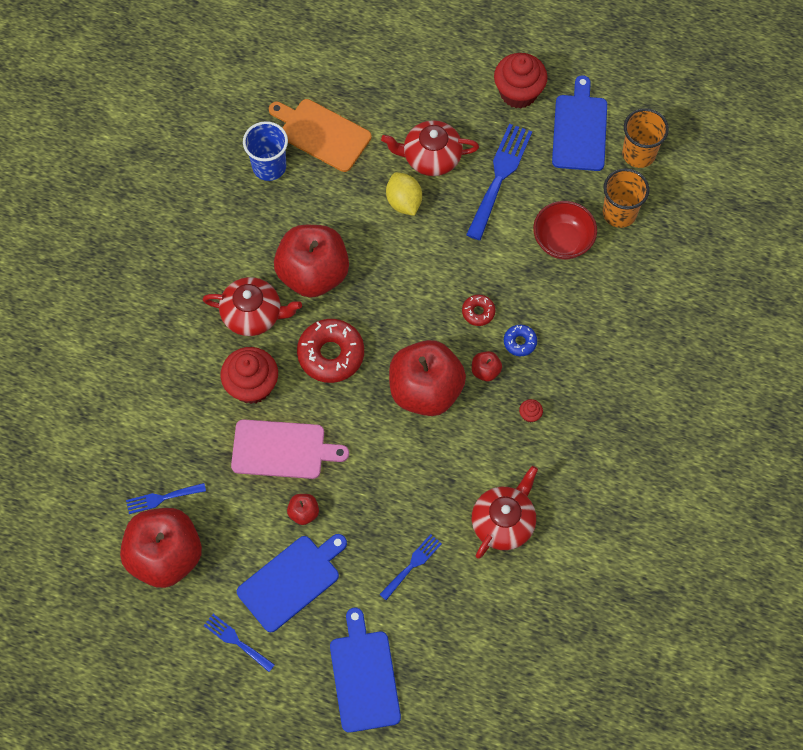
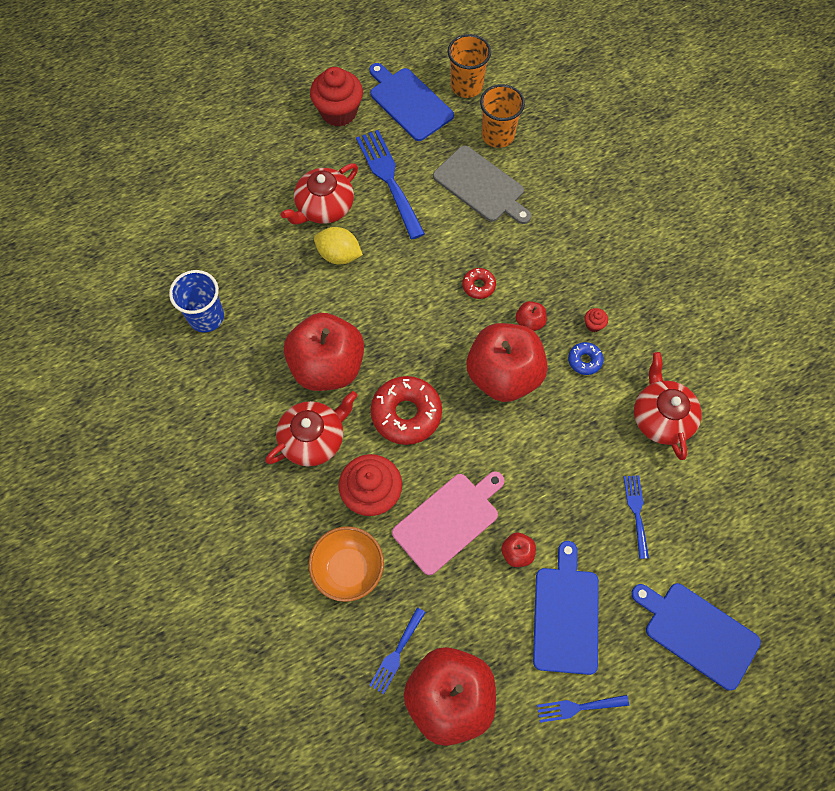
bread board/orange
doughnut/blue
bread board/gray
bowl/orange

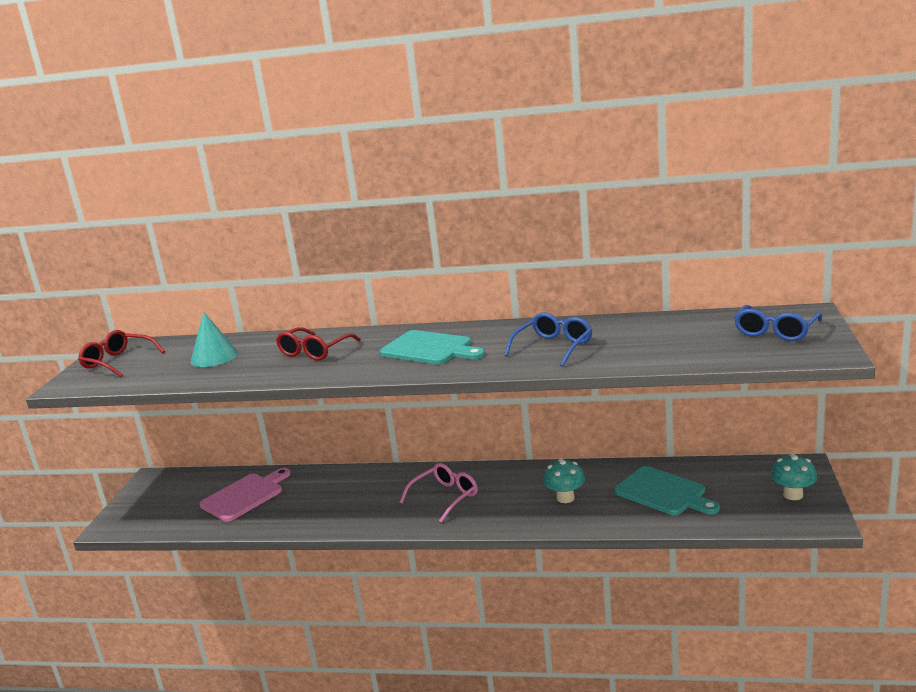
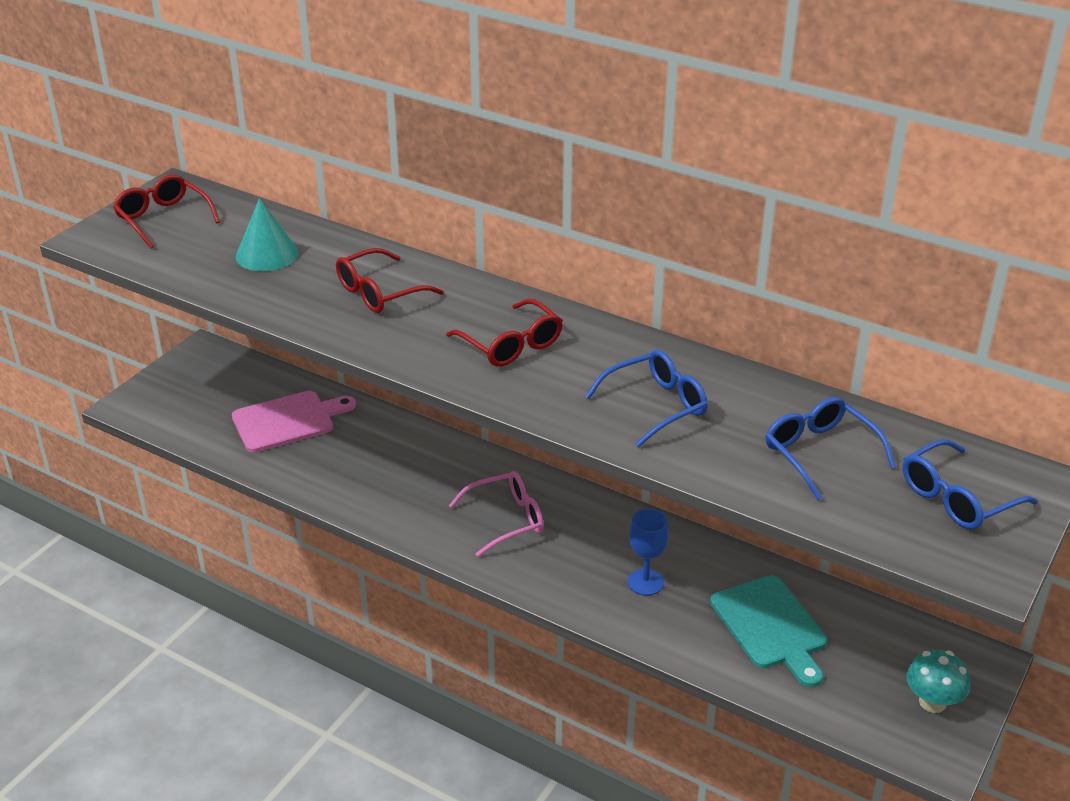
glasses/red (3rd from left)
wine glass/blue
glasses/blue (2nd from left)

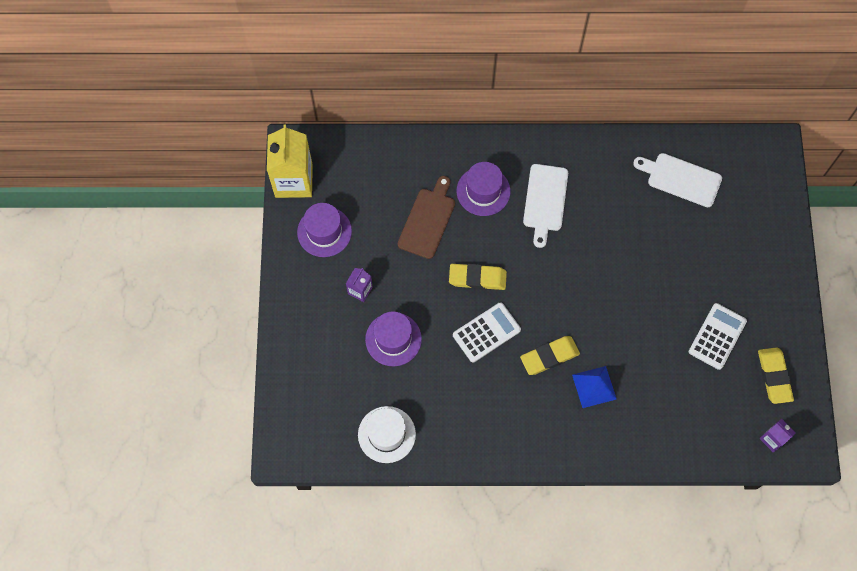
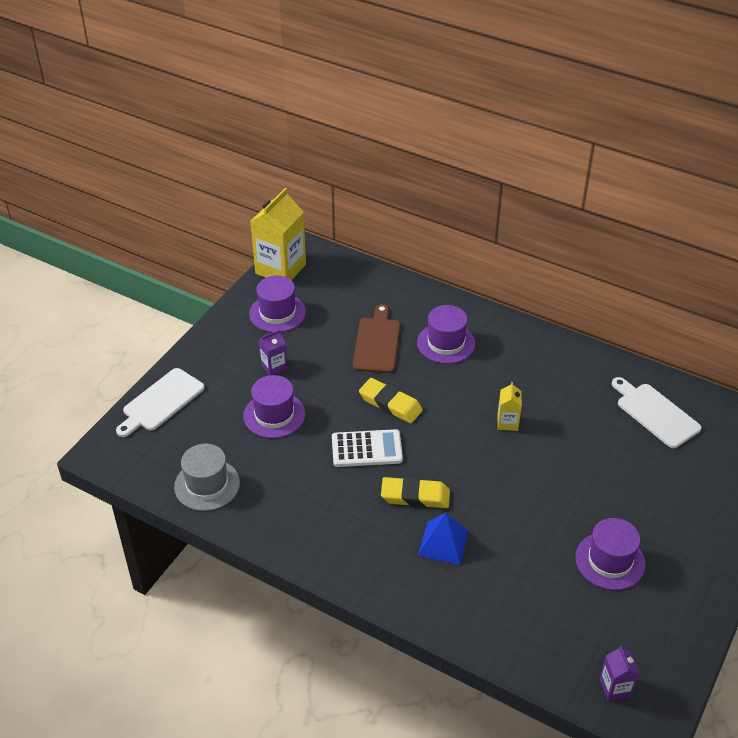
tall hat/gray
bread board/brown
bread board/snow-white (1st from left)
tall hat/violet (4th from left)
gum eraser/bright yellow (3rd from left in the first image)
milk carton/bright yellow (2nd from left)

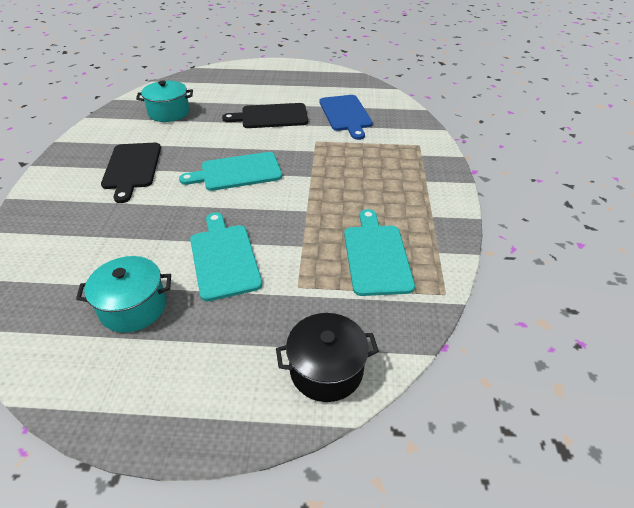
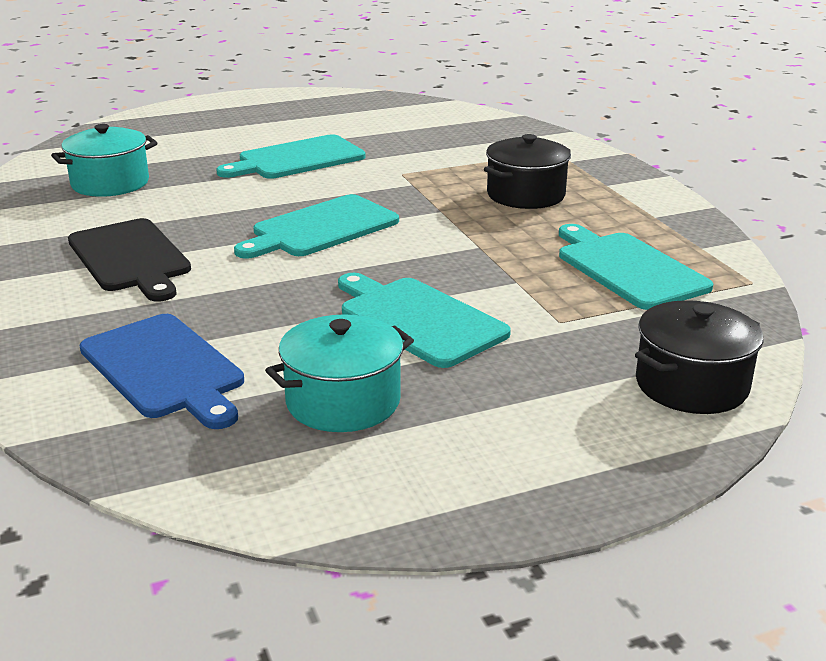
bread board/turquoise (1st from left)
bread board/blue
stockpot/ebony (1st from left)

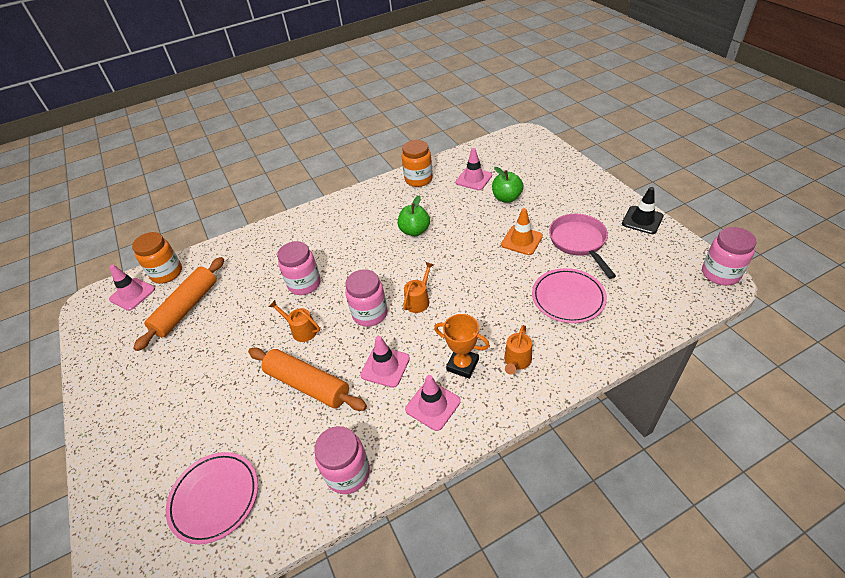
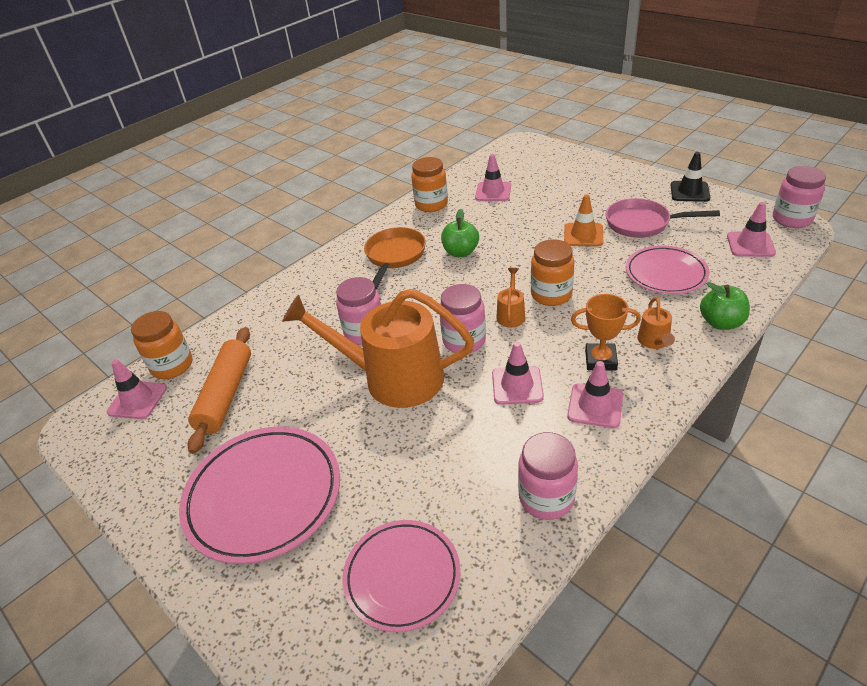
rolling pin/orange (2nd from left in the first image)
watering can/orange (1st from left)
apple/emerald (2nd from left)
skillet/rose-pink
flat dish/rose-pink (1st from left)
skillet/orange
preserve jar/orange (3rd from left)
road cone/rose-pink (5th from left)

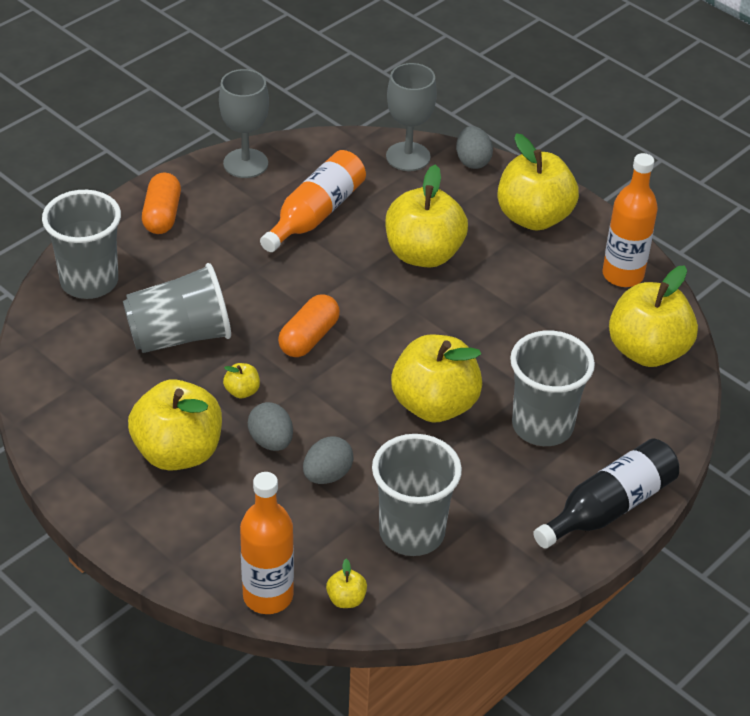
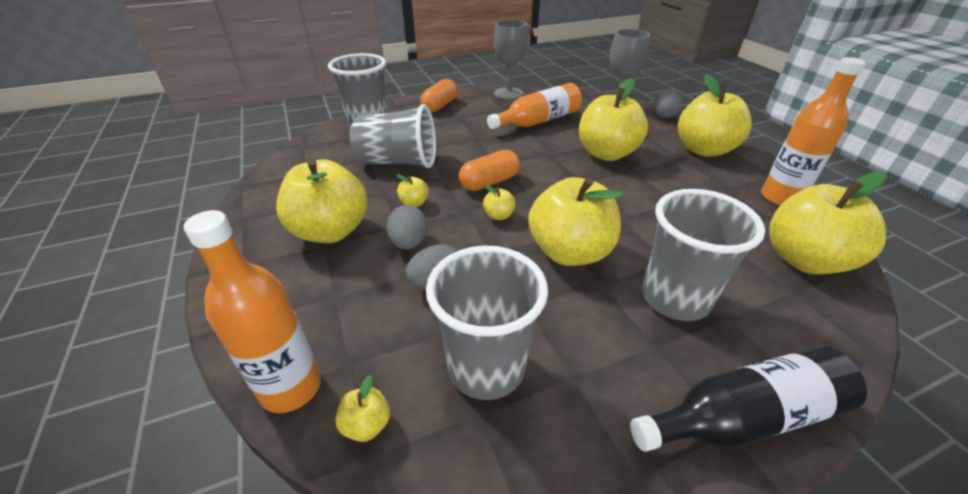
apple/bright yellow (4th from left)

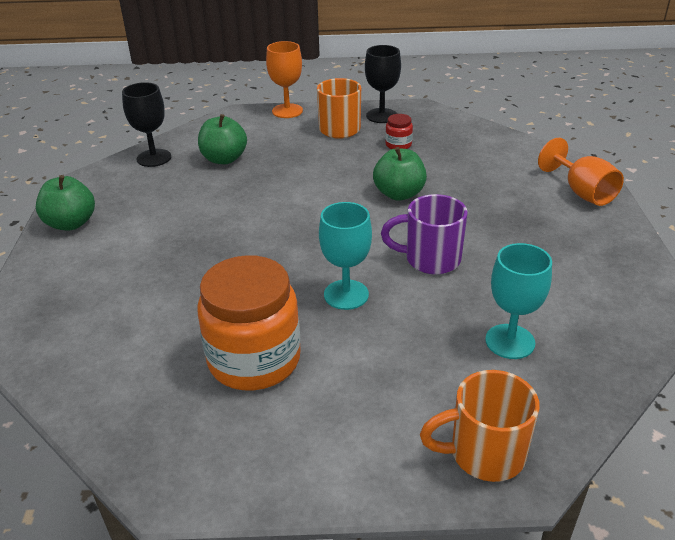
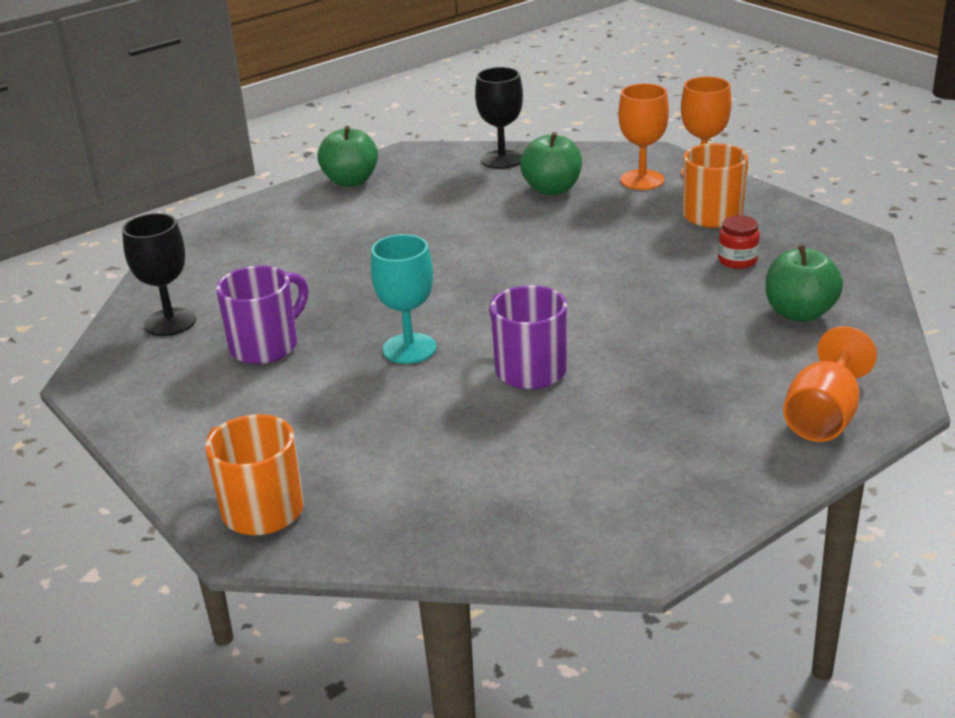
mug/violet (1st from left)
wine glass/ebony (1st from left)
apple/emerald (3rd from left)
wine glass/turquoise (2nd from left in the first image)
wine glass/orange (1st from left)

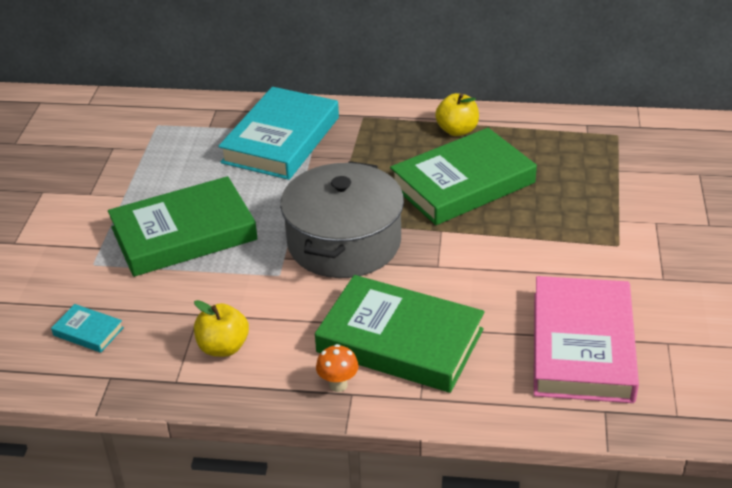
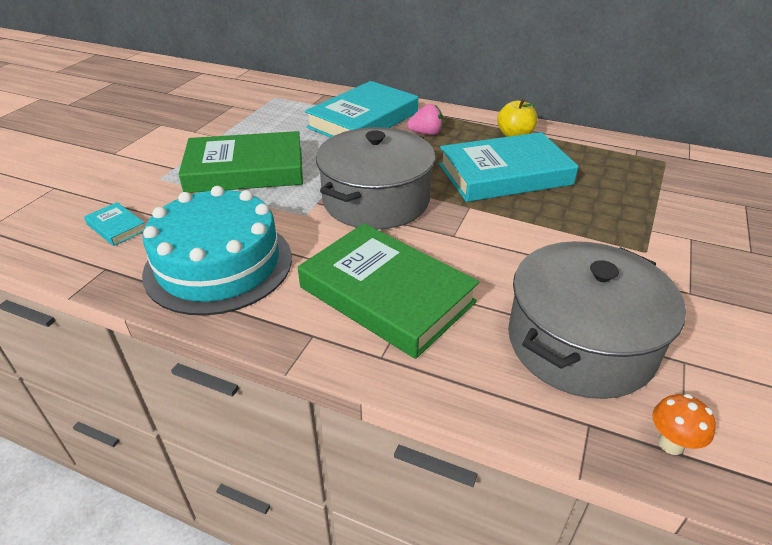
cake/turquoise
toadstool/orange
book/turquoise (3rd from left)
stockpot/gray (2nd from left)
strawberry/rose-pink

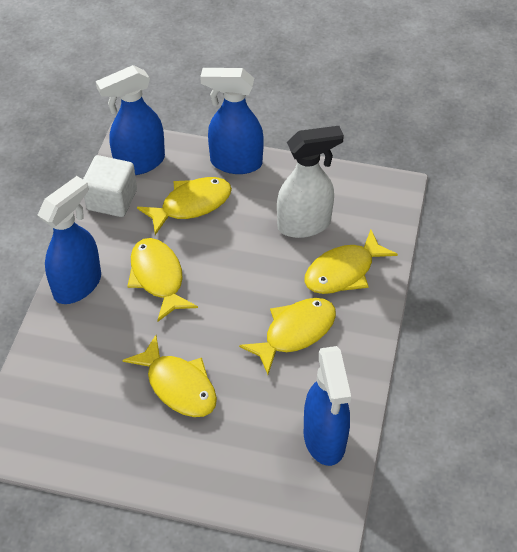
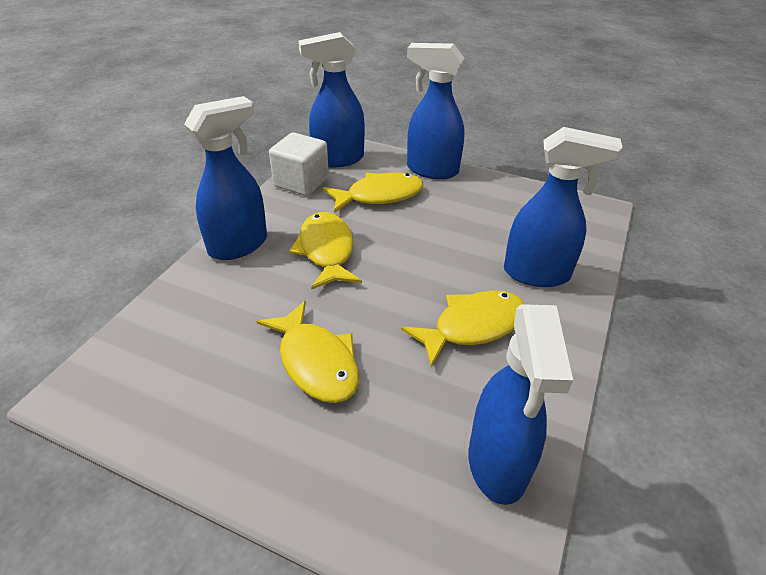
spray cleaner/snow-white
spray cleaner/blue (5th from left)

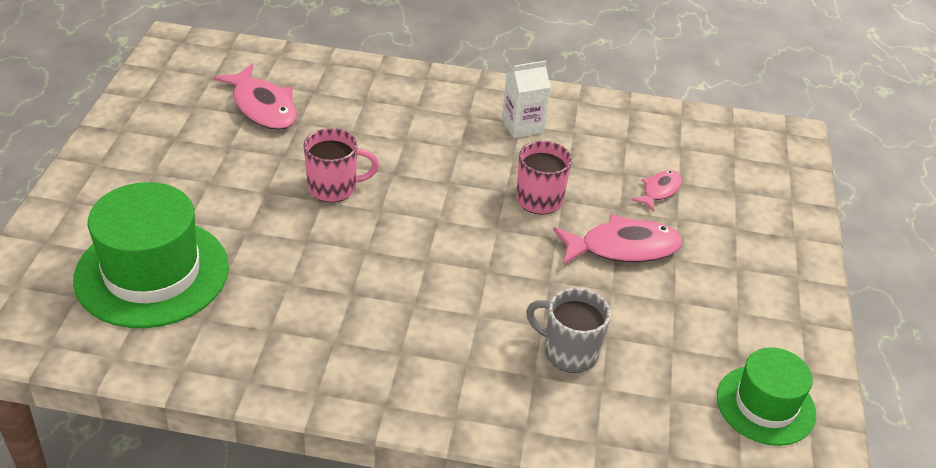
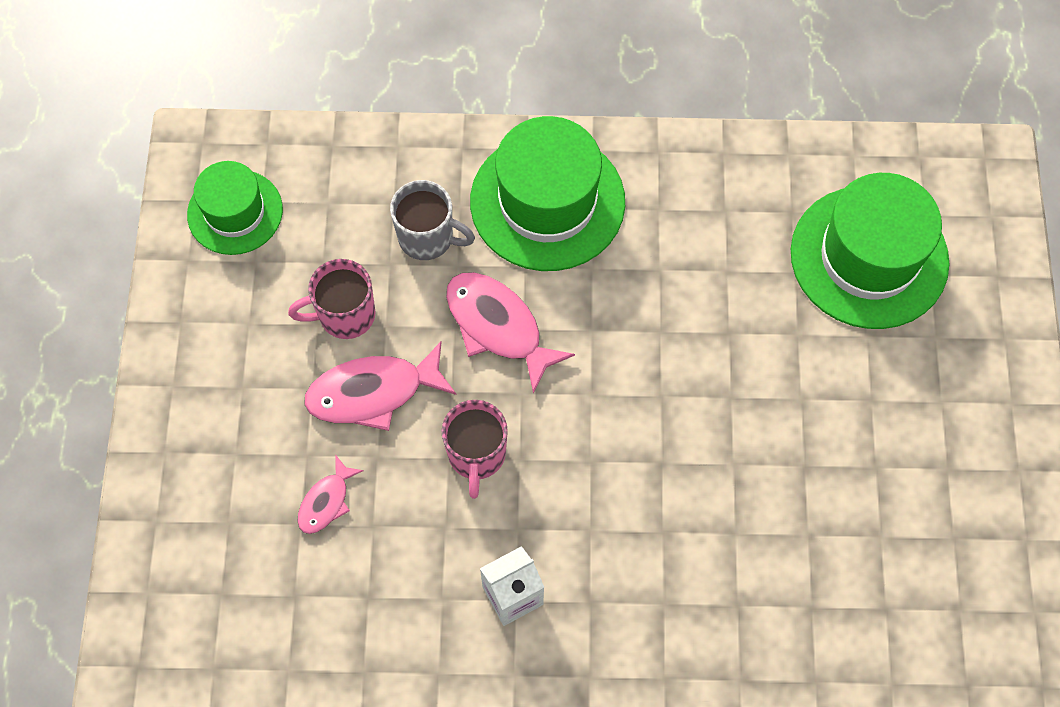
toy fish/rose-pink (3rd from left)
mug/rose-pink (1st from left)
tall hat/emerald (2nd from left)

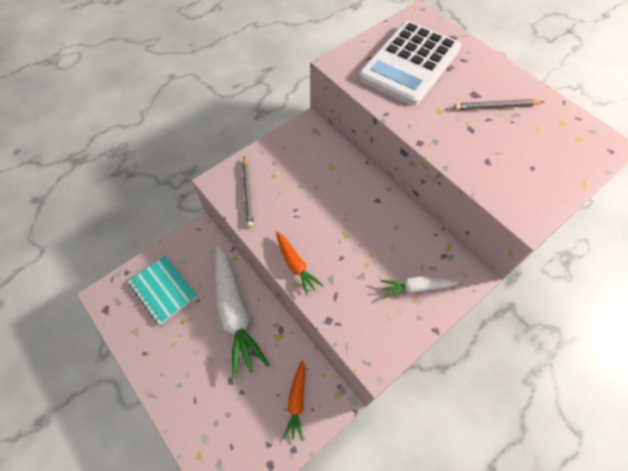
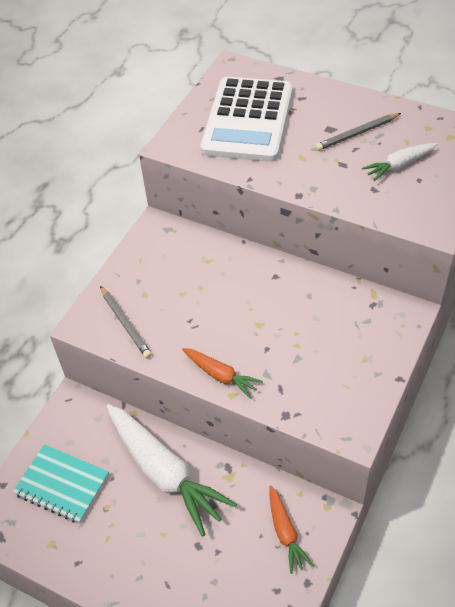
root vegetable/snow-white (2nd from left)

